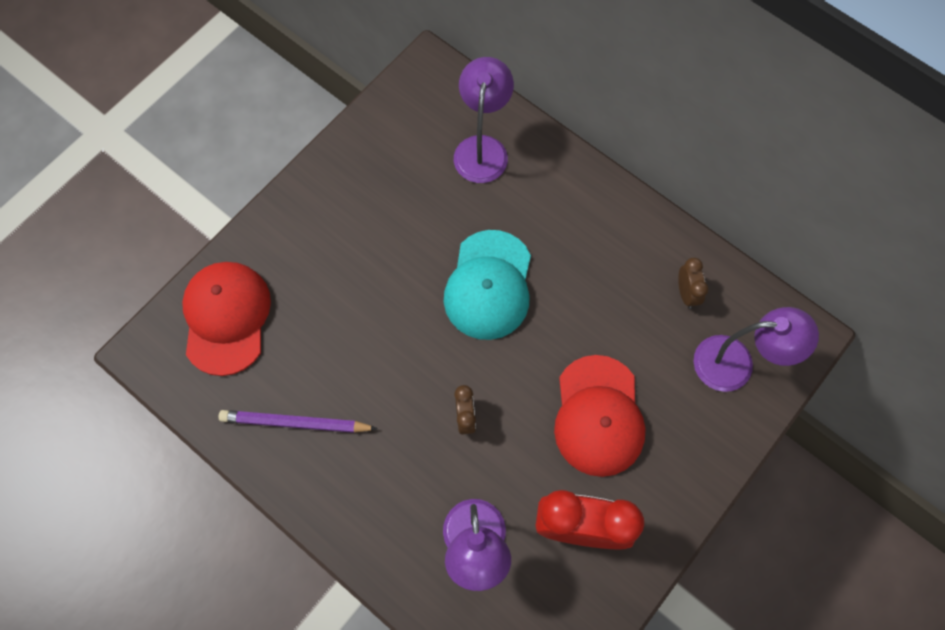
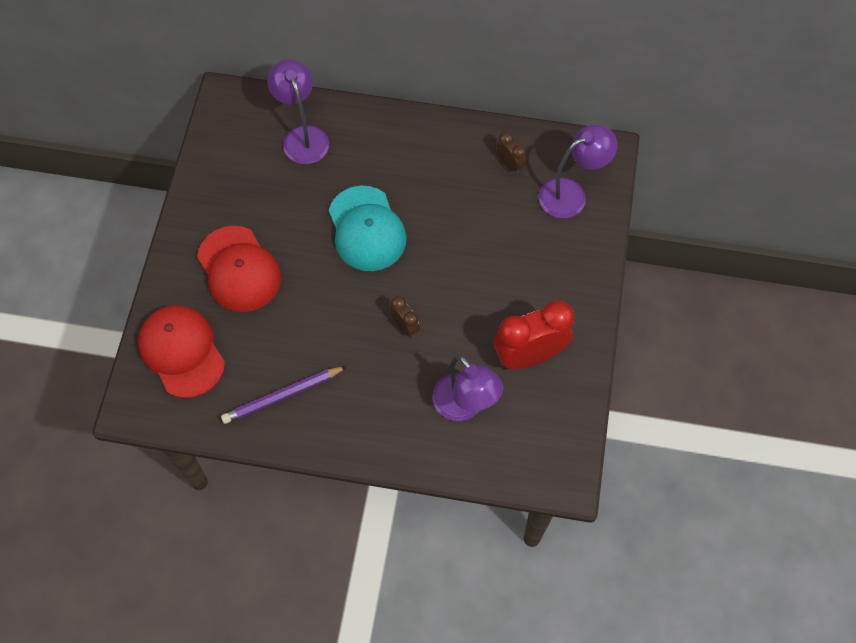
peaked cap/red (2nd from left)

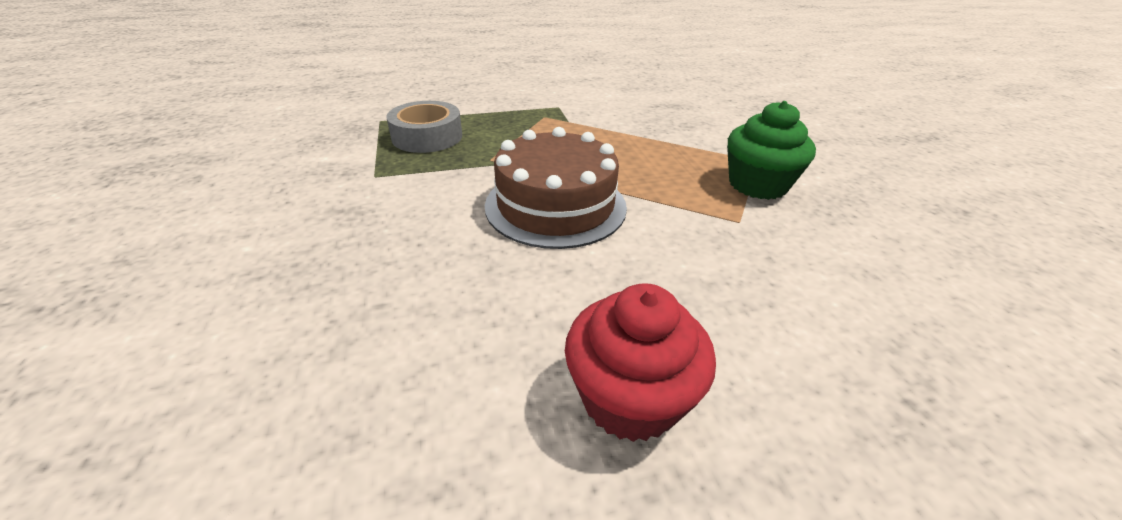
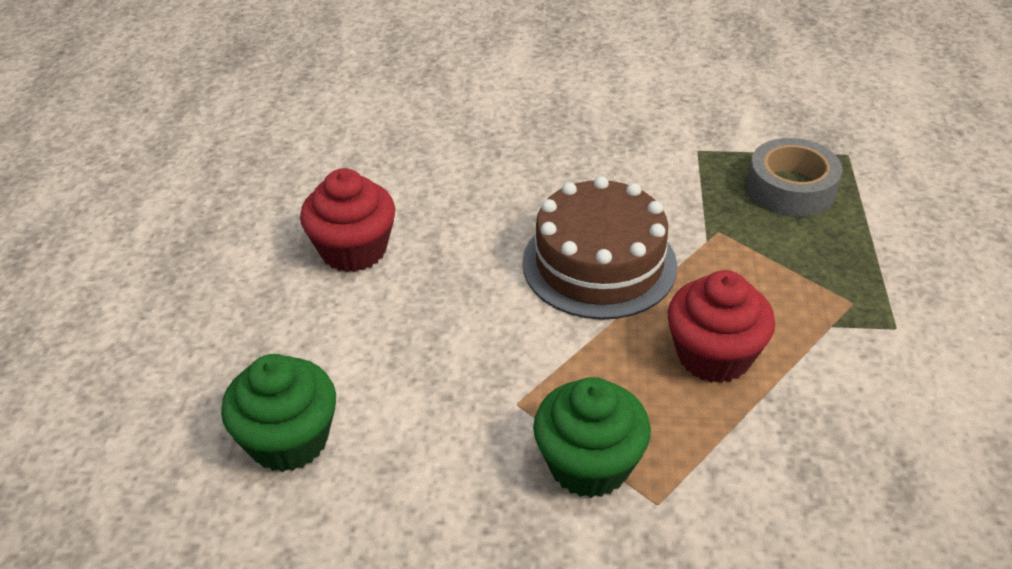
cupcake/emerald (1st from left)
cupcake/red (2nd from left)

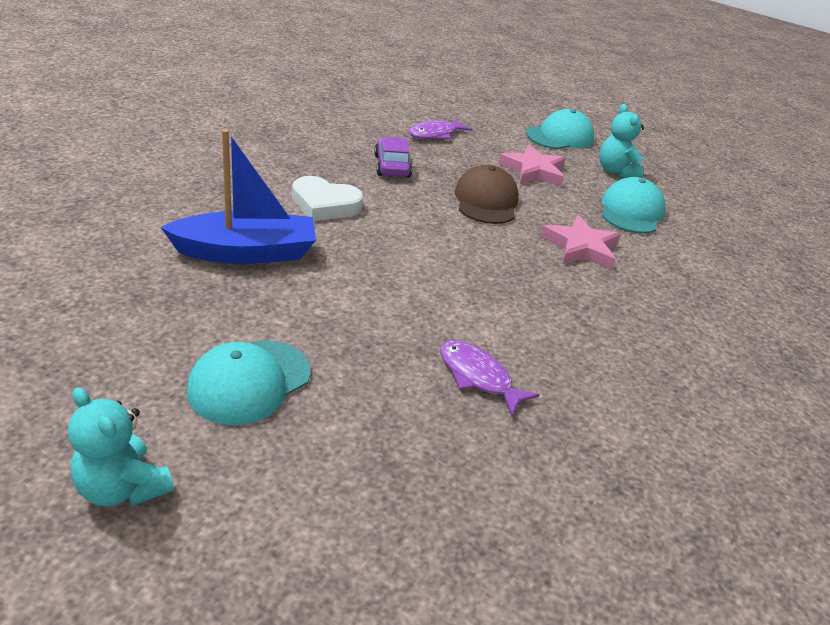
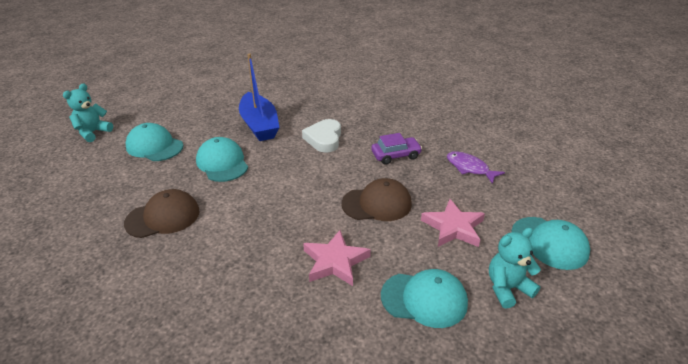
peaked cap/brown (1st from left)
peaked cap/turquoise (2nd from left)

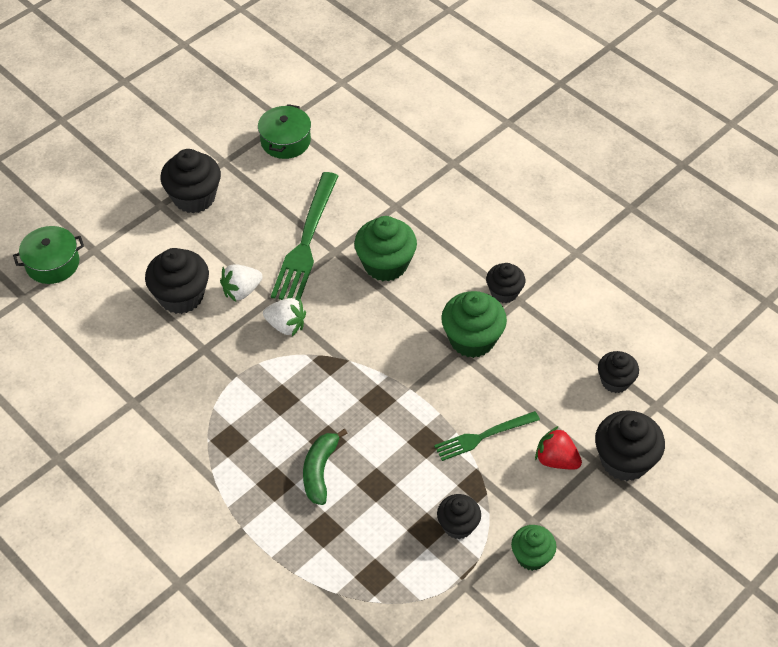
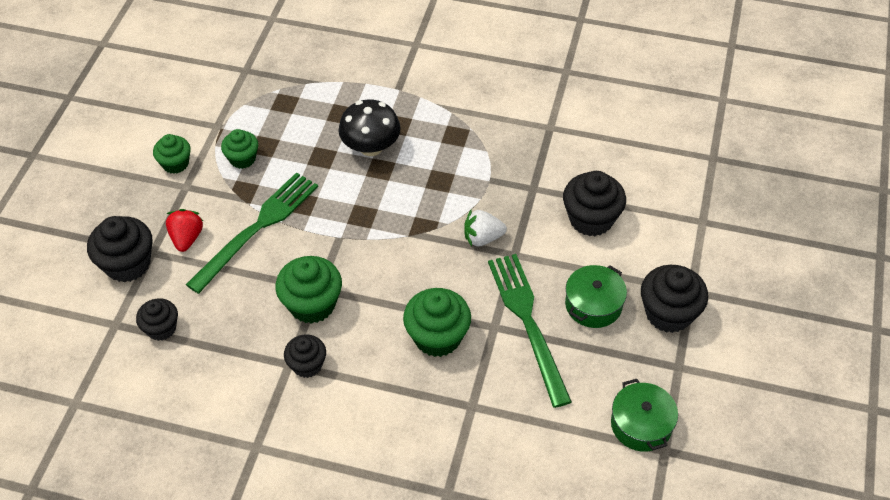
stockpot/emerald (1st from left)
strawberry/snow-white (1st from left in the first image)
toadstool/ebony
table fork/emerald (1st from left)
cupcake/emerald (2nd from left)
strawberry/red

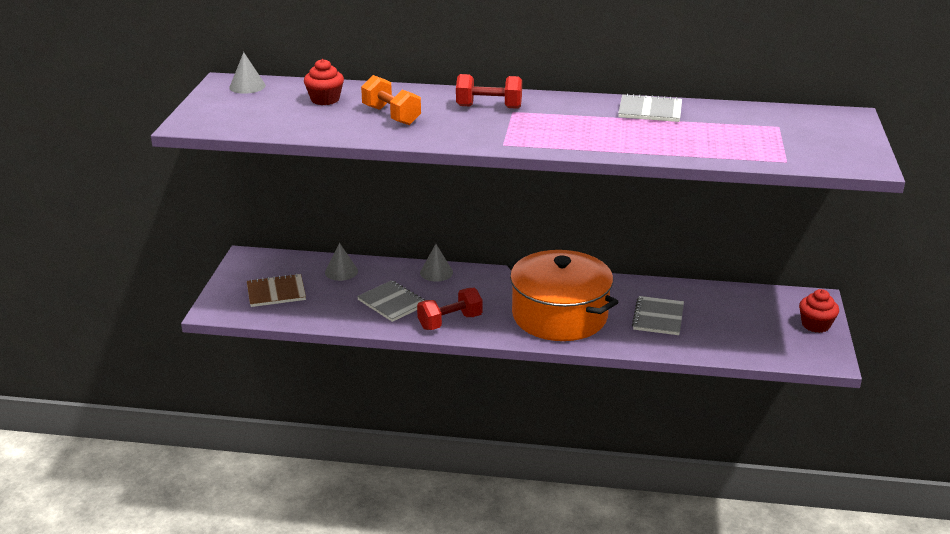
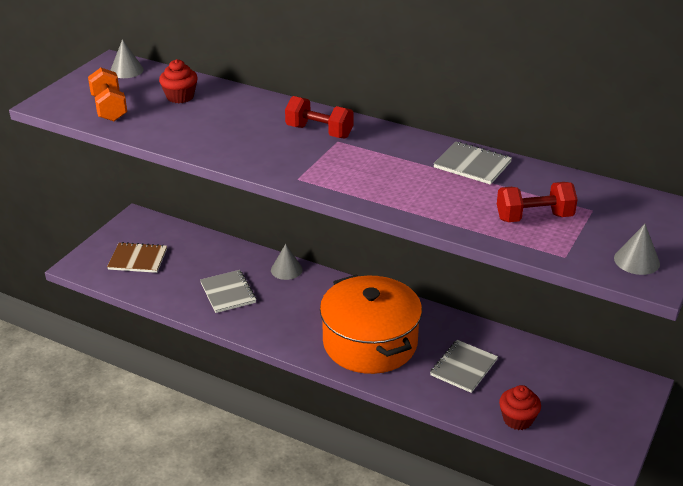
solid cone/gray (3rd from left)
dumbbell/orange
dumbbell/red (2nd from left)
cupcake/red (2nd from left)

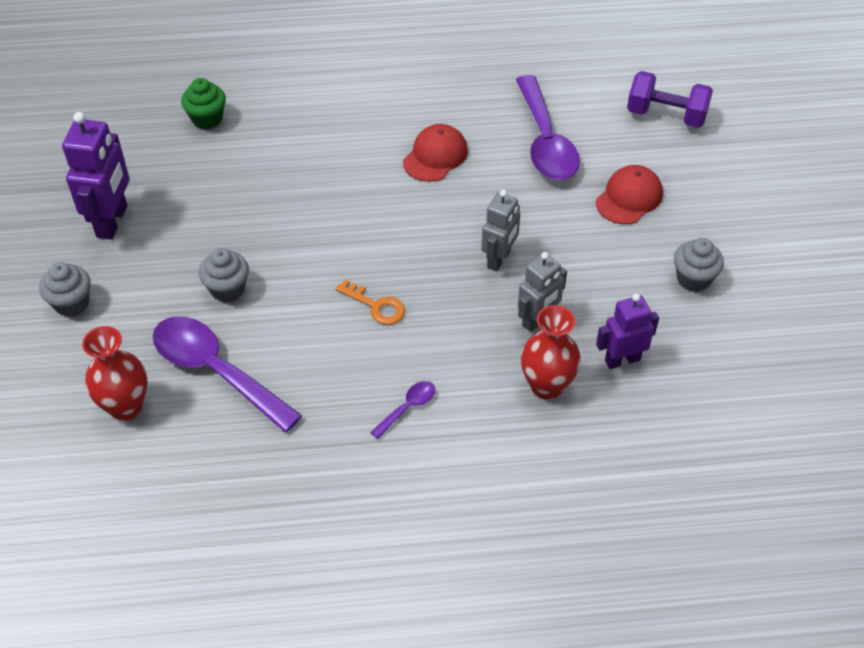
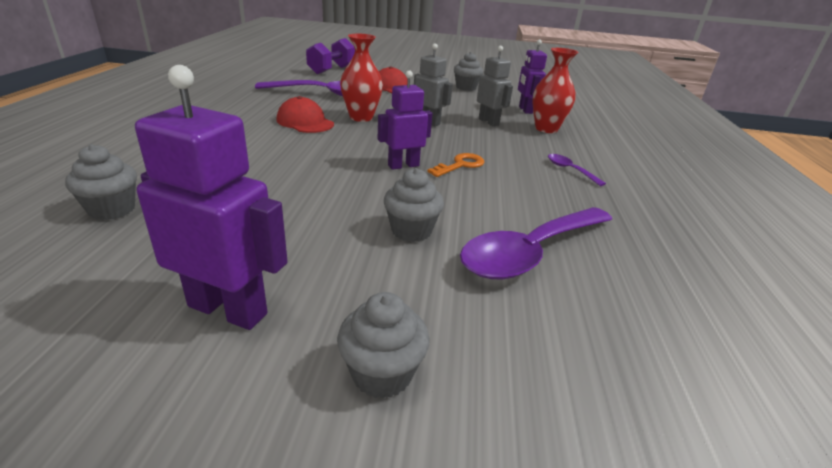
flower vase/red (1st from left)
cupcake/gray (1st from left)
robot figure/violet (2nd from left)

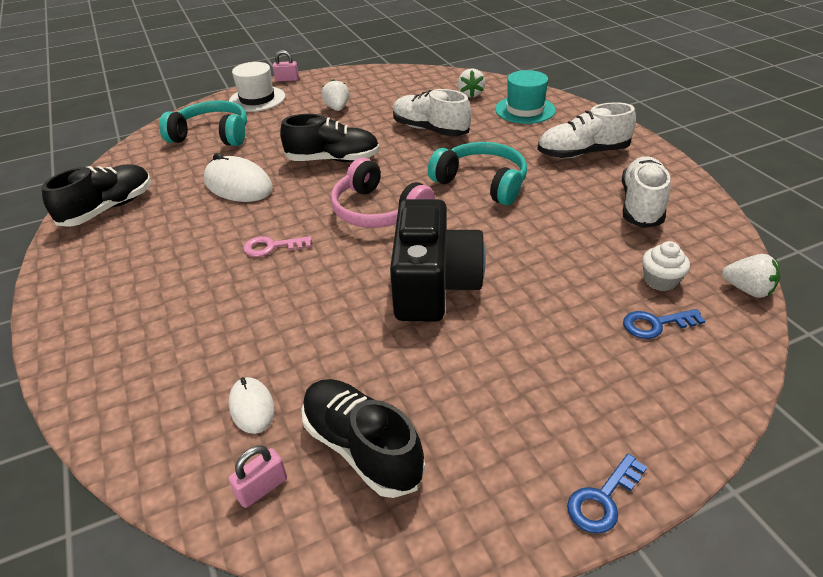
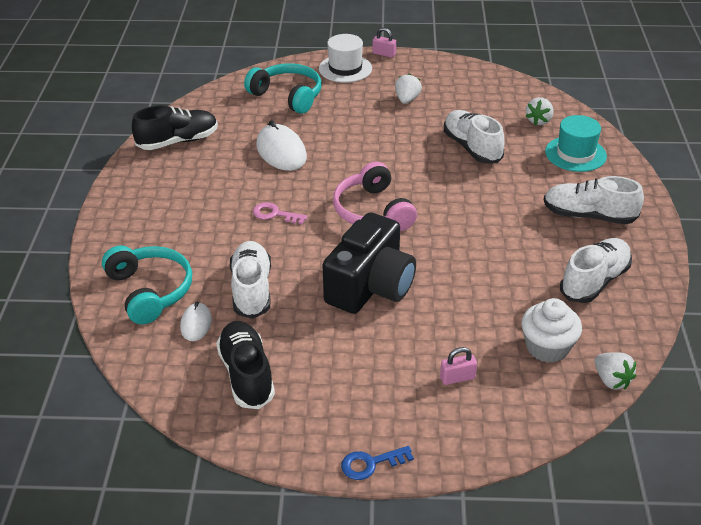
lock/rose-pink (2nd from left)
sneaker/ebony (2nd from left in the first image)
over-ear headphones/turquoise (1st from left)
key/blue (2nd from left in the first image)
cupcake/snow-white
sneaker/snow-white (1st from left)

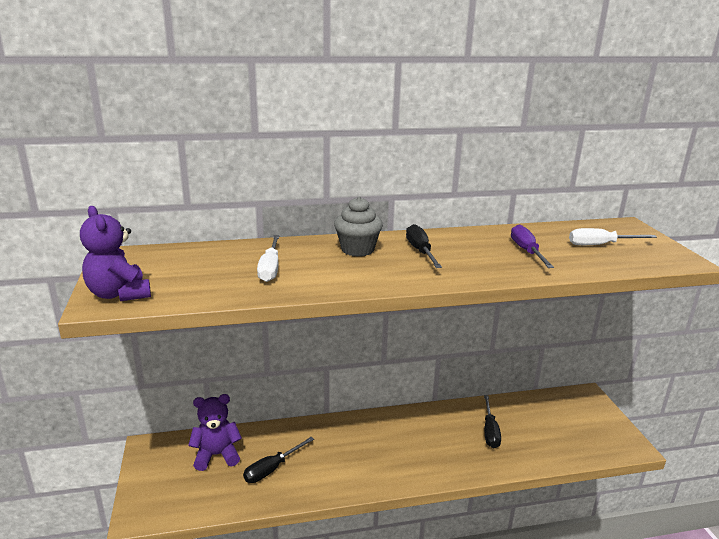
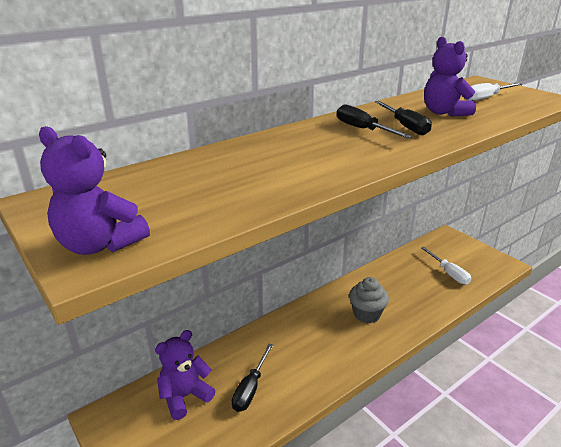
screwdriver/snow-white (1st from left)
cupcake/gray
screwdriver/ebony (3rd from left)
teddy bear/violet (3rd from left)

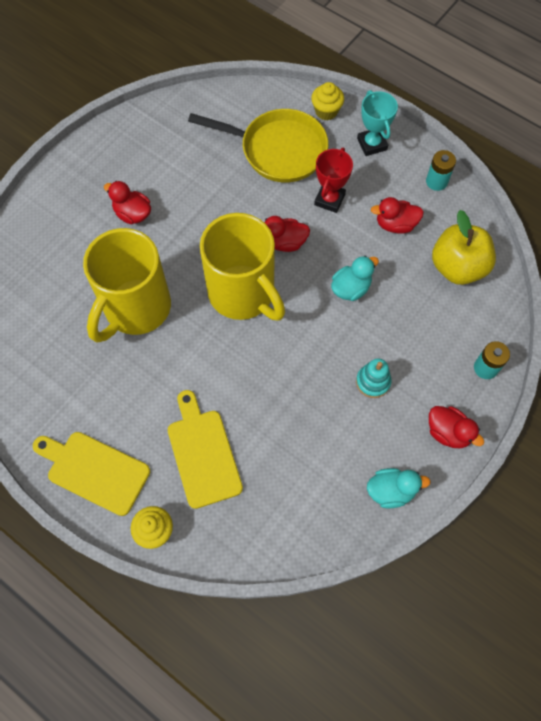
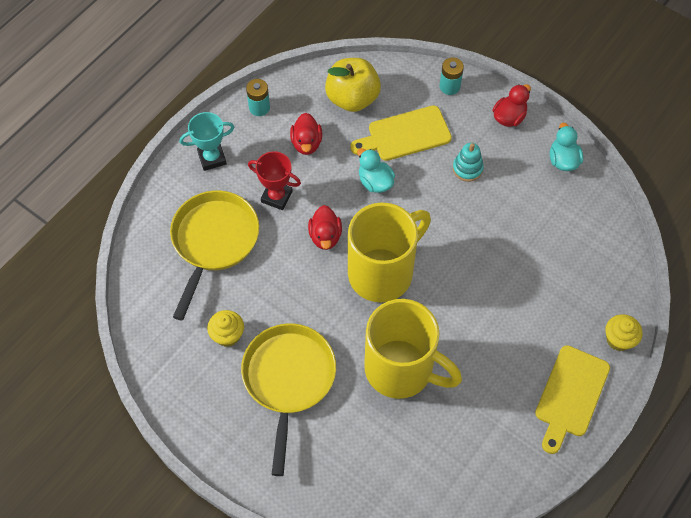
skillet/bright yellow (2nd from left)
bread board/bright yellow (1st from left)
cupcake/bright yellow (1st from left)

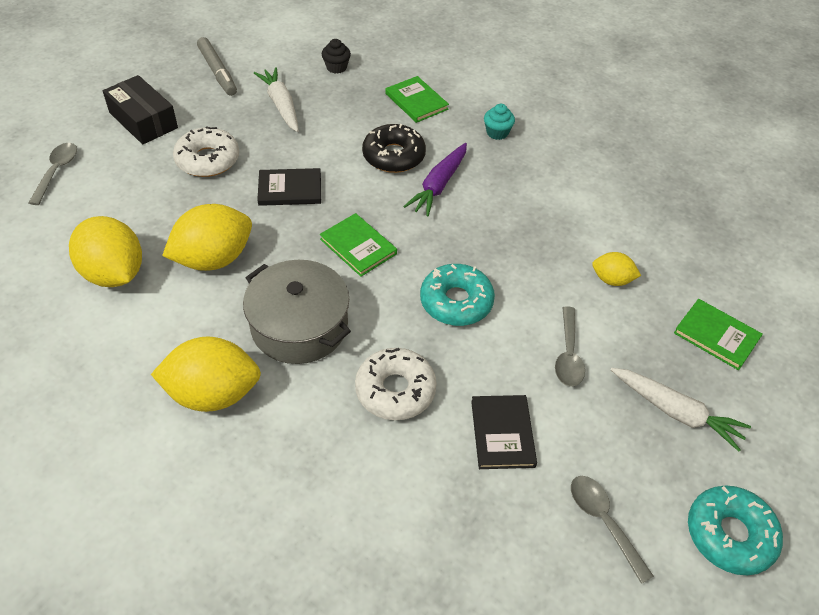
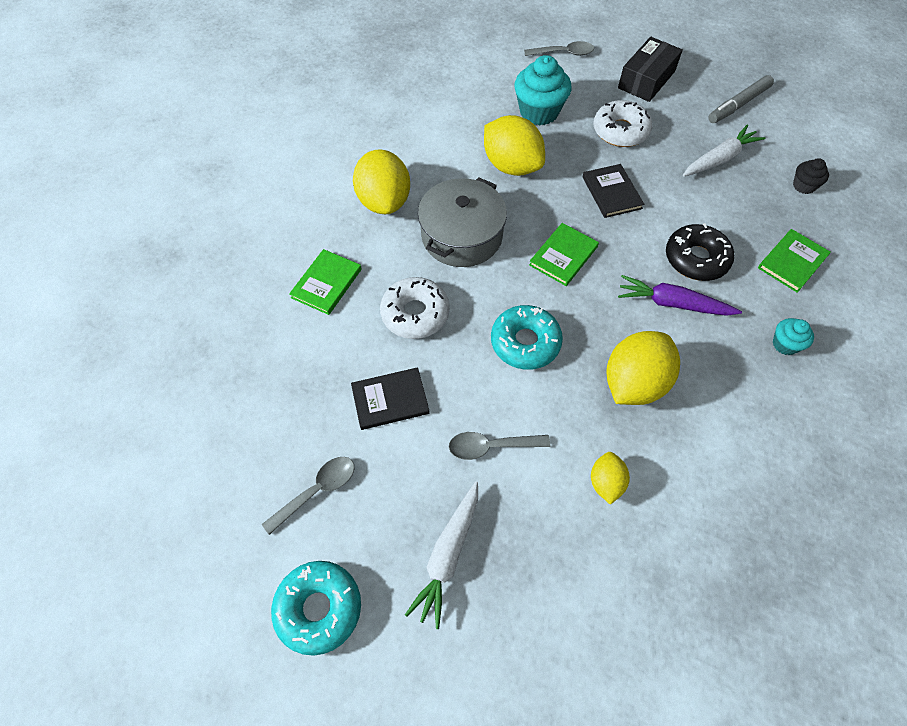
lemon/bright yellow (4th from left)
book/emerald (1st from left)
cupcake/turquoise (1st from left)

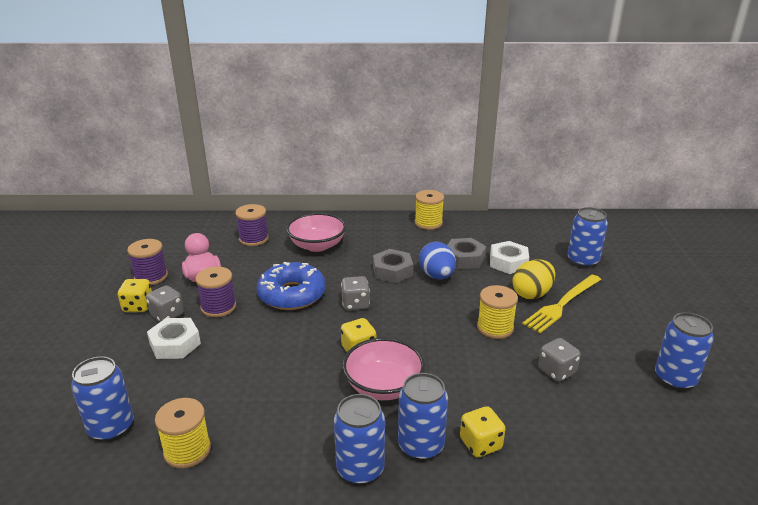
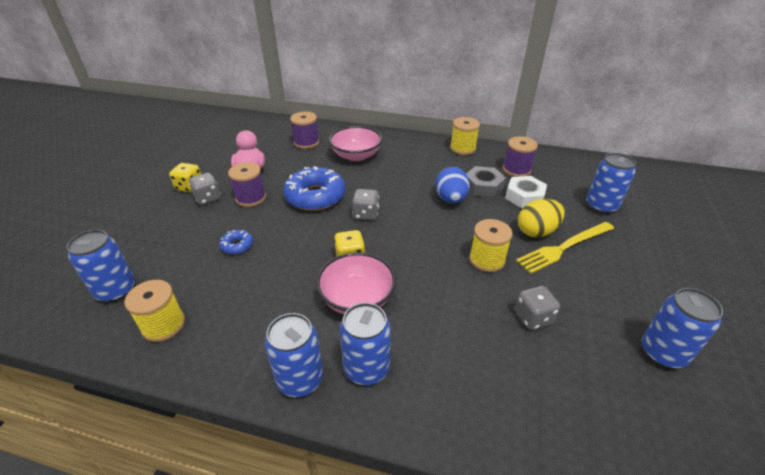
spool/violet (3rd from left)
hexagon nut/snow-white (1st from left in the first image)
hexagon nut/gray (1st from left in the first image)
die/bright yellow (3rd from left in the first image)
doughnut/blue (1st from left)

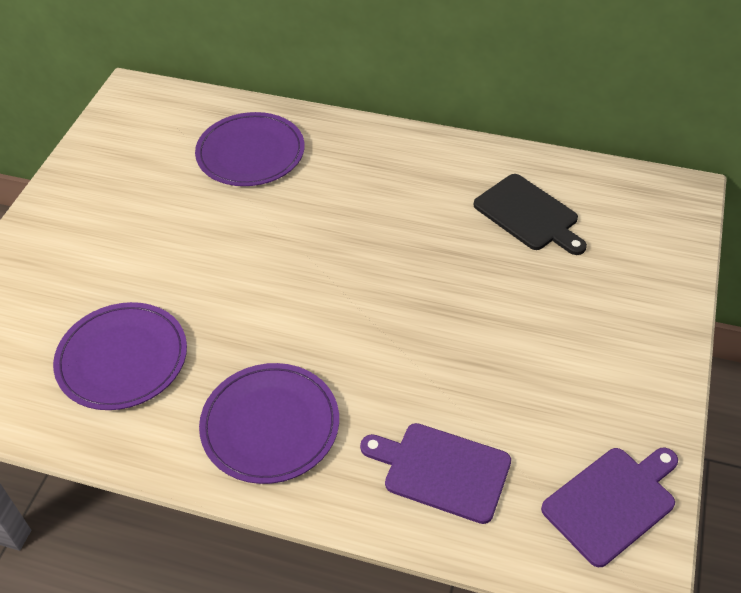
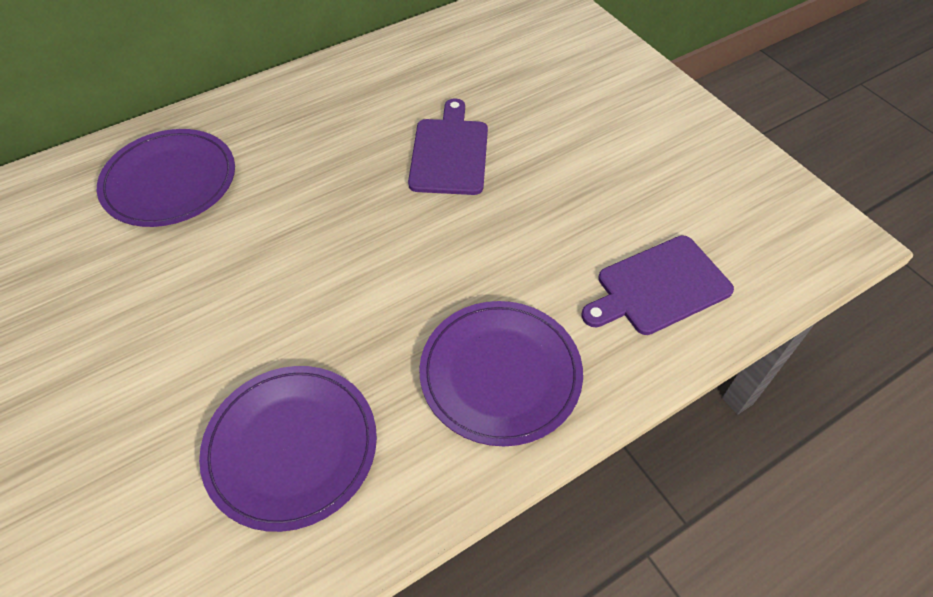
bread board/ebony
bread board/violet (1st from left)

